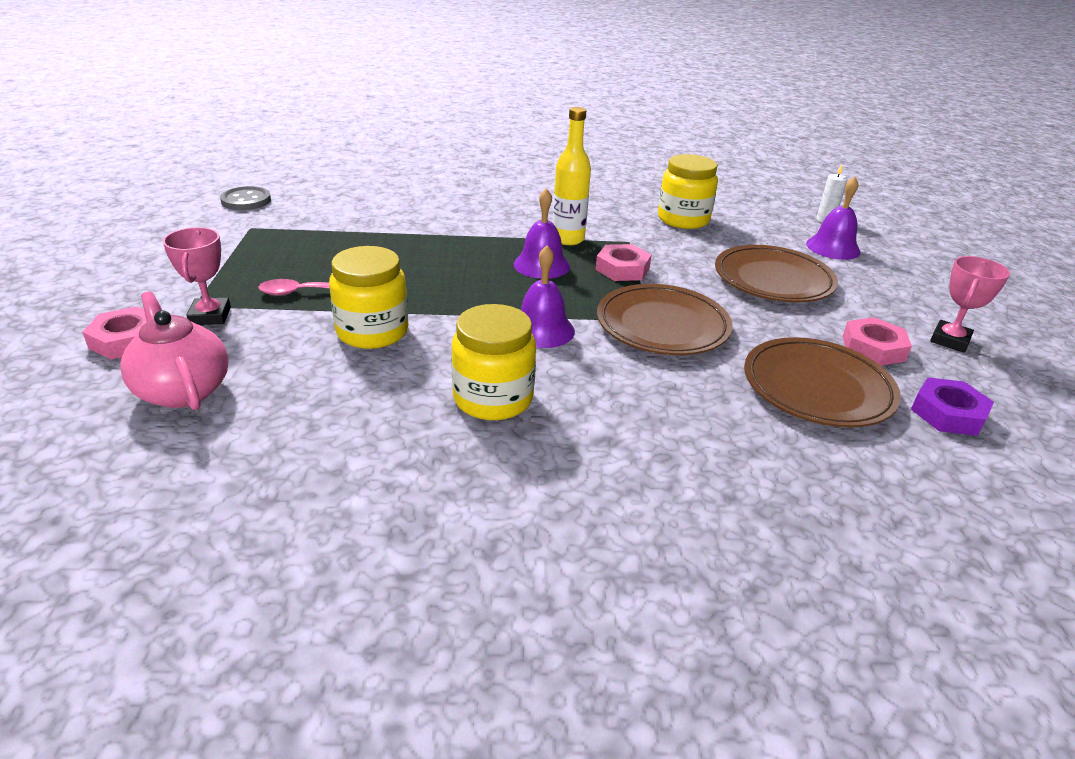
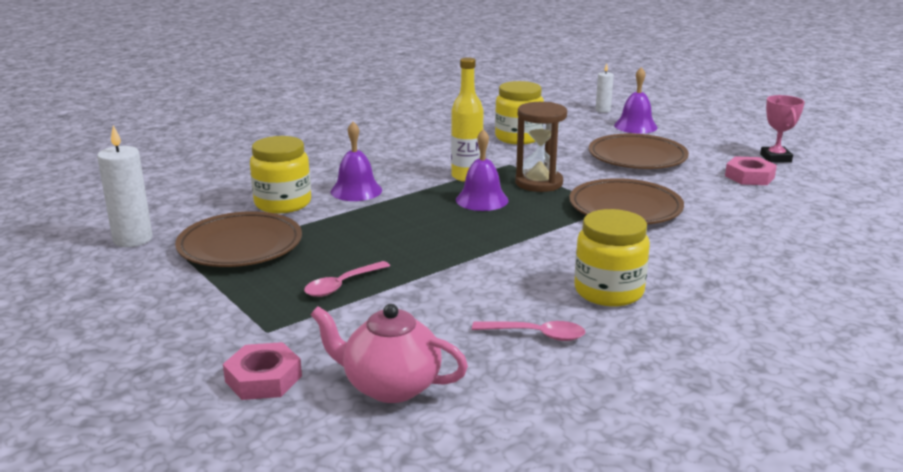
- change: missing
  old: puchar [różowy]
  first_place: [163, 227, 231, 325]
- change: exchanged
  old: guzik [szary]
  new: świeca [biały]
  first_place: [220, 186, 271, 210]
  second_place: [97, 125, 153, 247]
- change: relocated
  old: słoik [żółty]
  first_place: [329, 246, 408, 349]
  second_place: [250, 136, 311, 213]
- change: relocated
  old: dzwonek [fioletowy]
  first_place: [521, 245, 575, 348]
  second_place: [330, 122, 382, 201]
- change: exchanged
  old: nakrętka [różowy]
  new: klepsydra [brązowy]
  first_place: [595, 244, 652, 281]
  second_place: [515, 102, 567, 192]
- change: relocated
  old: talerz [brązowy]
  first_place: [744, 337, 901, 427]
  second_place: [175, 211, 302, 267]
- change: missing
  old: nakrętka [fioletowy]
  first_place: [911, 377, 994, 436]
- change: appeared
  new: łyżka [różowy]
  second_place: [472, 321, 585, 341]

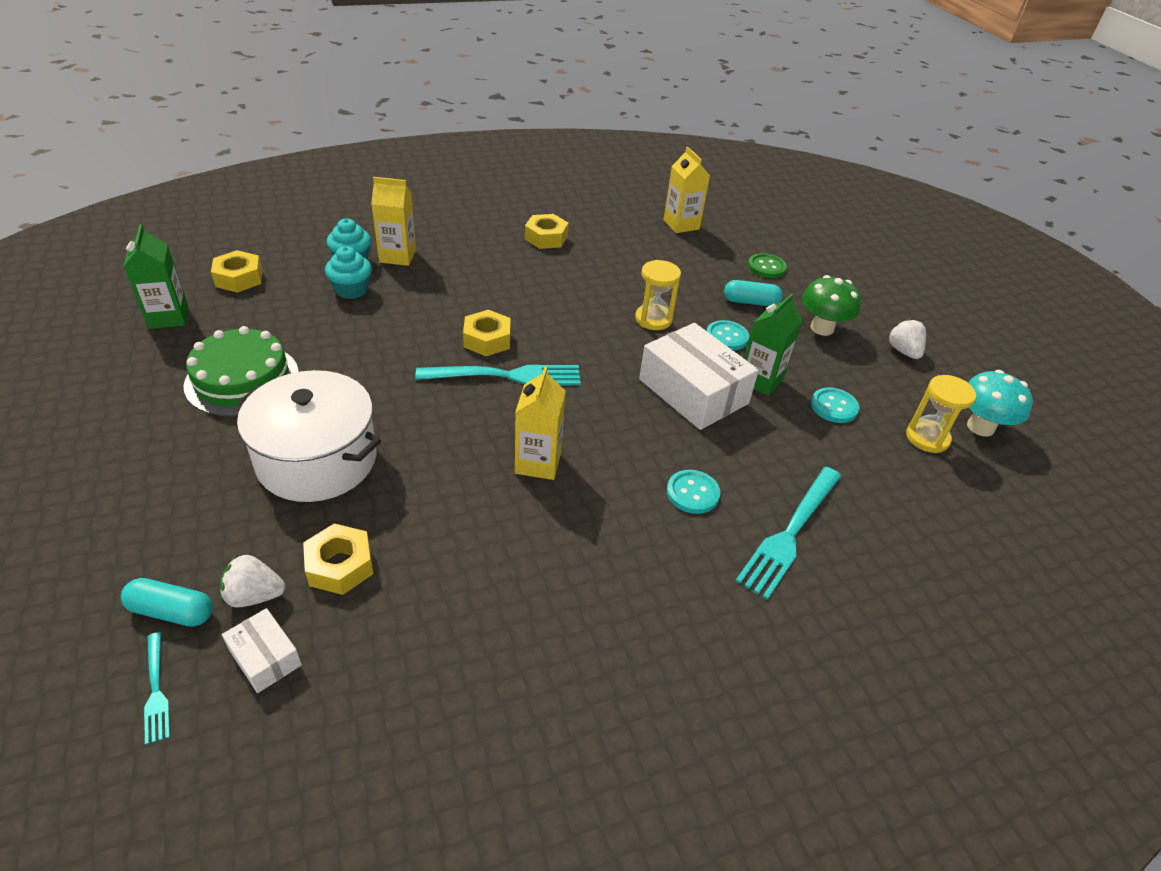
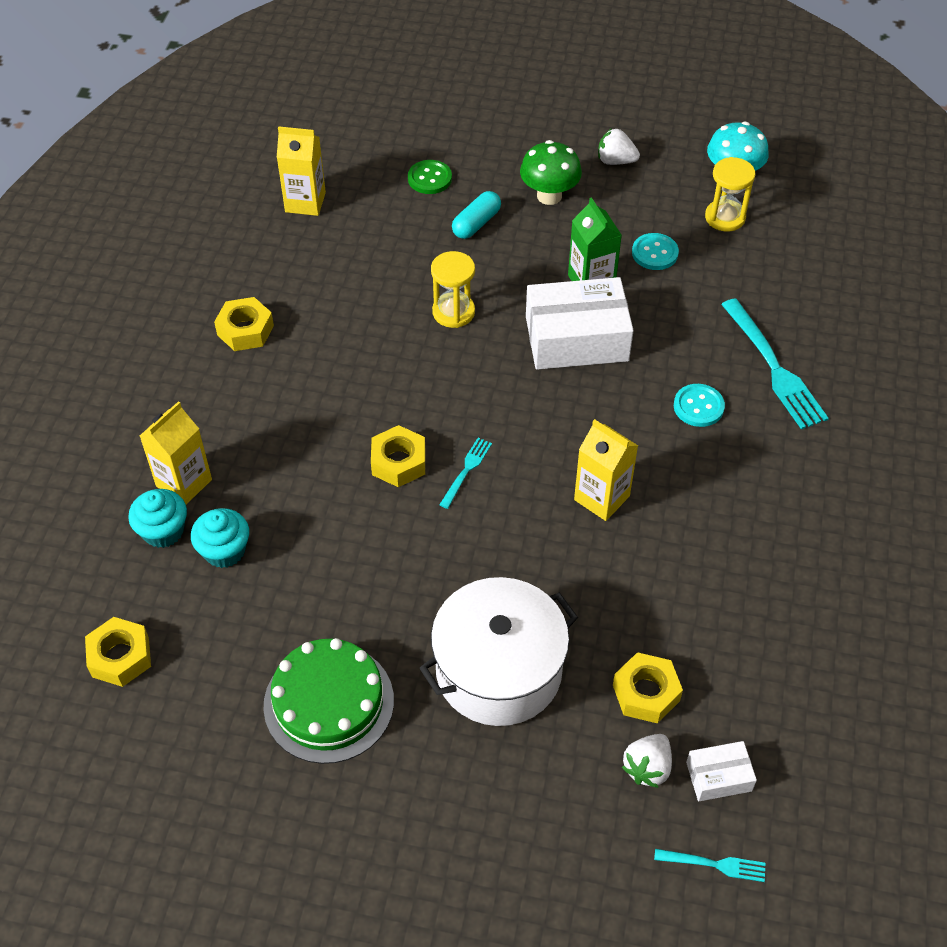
- change: missing
  old: kapsułka [turkusowy]
  first_place: [121, 578, 213, 627]
- change: missing
  old: karton mleka [zielony]
  first_place: [123, 224, 188, 329]
- change: size
  old: widelec [turkusowy]
  first_place: [415, 365, 581, 385]
  second_place: [439, 438, 492, 509]
  factor: 0.5
- change: missing
  old: guzik [turkusowy]
  first_place: [706, 320, 749, 350]

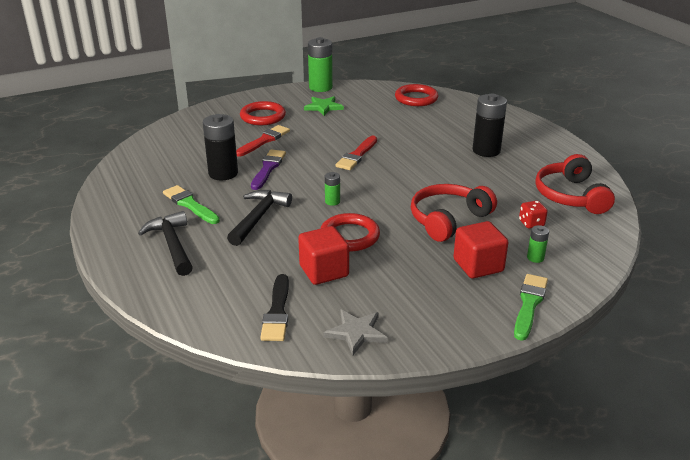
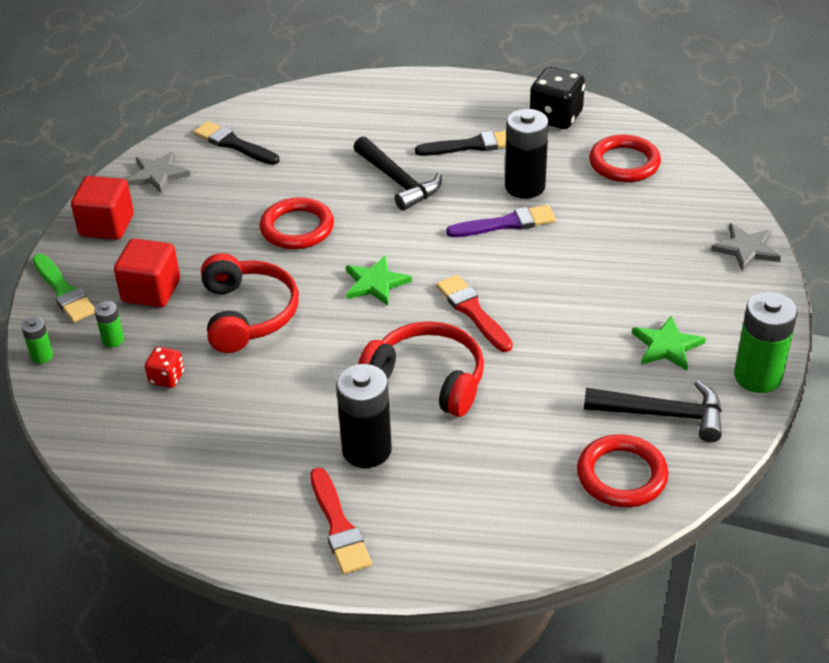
- change: relocated
  old: młotek [czarny]
  first_place: [138, 211, 193, 276]
  second_place: [584, 380, 722, 442]
- change: colour
  old: pędzel [zielony]
  new: pędzel [czarny]
  first_place: [163, 185, 220, 224]
  second_place: [415, 131, 506, 156]
- change: relocated
  old: pędzel [czerwony]
  first_place: [236, 125, 290, 157]
  second_place: [310, 468, 372, 574]
- change: relocated
  old: pierścień [czerwony]
  first_place: [240, 101, 286, 125]
  second_place: [589, 135, 661, 182]
- change: spun
  old: pędzel [fioletowy]
  first_place: [251, 150, 286, 190]
  second_place: [446, 205, 556, 237]
  degrees: -60
- change: relocated
  old: sześcian [czerwony]
  first_place: [298, 226, 349, 285]
  second_place: [71, 176, 134, 240]
- change: relocated
  old: bateria [zielony]
  first_place: [325, 172, 340, 206]
  second_place: [21, 317, 53, 364]
- change: relocated
  old: słuchawki [czerwony]
  first_place: [535, 154, 615, 214]
  second_place: [358, 321, 484, 417]
- change: appeared
  new: gwiazda [zielony]
  second_place: [346, 256, 412, 306]
- change: appeared
  new: kostka do gry [czarny]
  second_place: [530, 67, 585, 129]
- change: appeared
  new: gwiazda [szary]
  second_place: [711, 223, 781, 272]

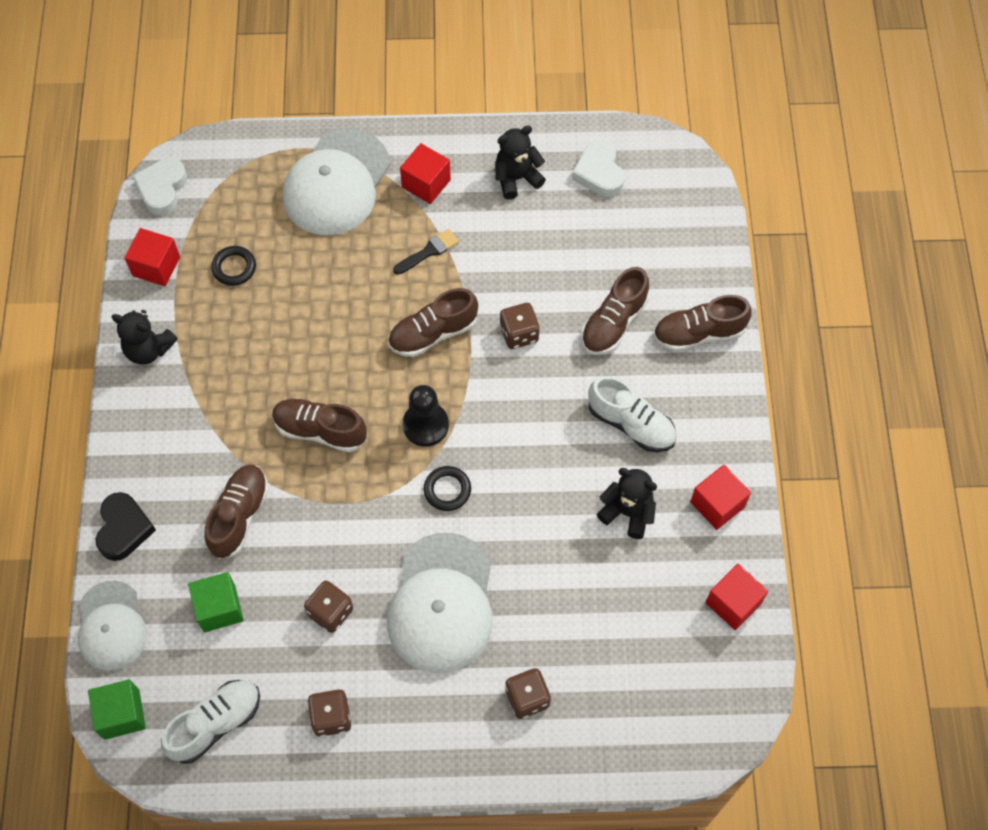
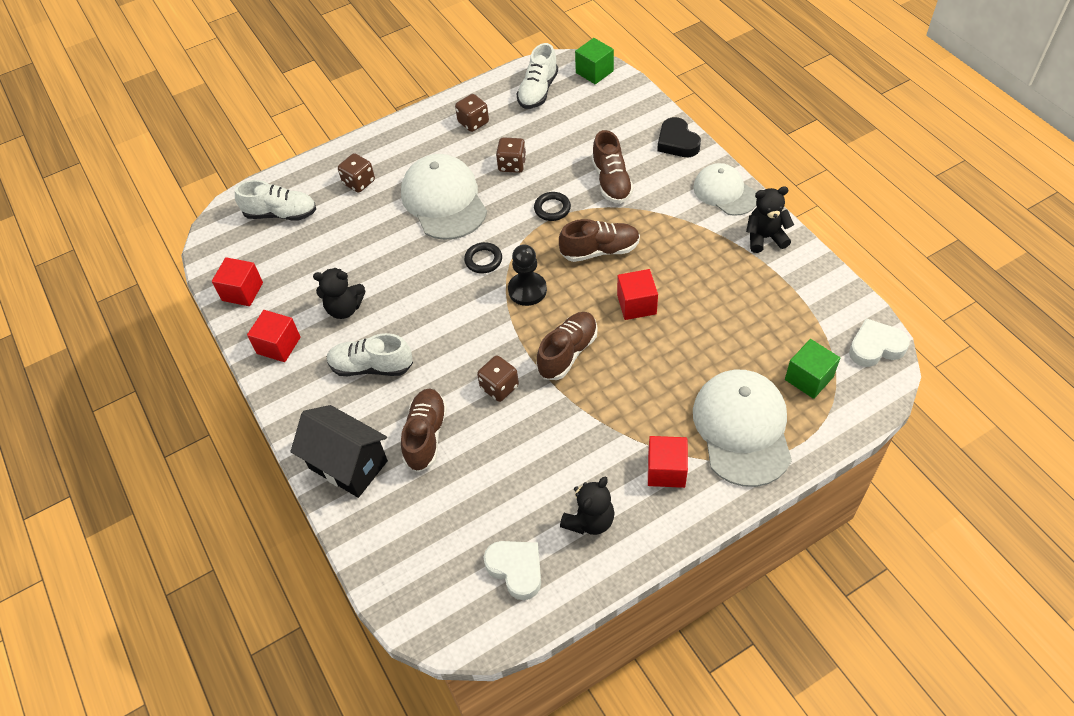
- change: relocated
  old: czapka [biały]
  first_place: [78, 581, 147, 671]
  second_place: [694, 163, 757, 216]
- change: relocated
  old: sześcian [czerwony]
  first_place: [124, 228, 180, 286]
  second_place: [617, 269, 658, 320]
- change: spun
  old: serce [biały]
  first_place: [132, 158, 187, 215]
  second_place: [849, 318, 910, 367]
  degrees: -90
- change: relocated
  old: sześcian [zielony]
  first_place: [188, 572, 244, 633]
  second_place: [785, 339, 840, 399]
- change: relocated
  old: pierścień [czarny]
  first_place: [211, 246, 256, 286]
  second_place: [534, 192, 571, 221]
- change: missing
  old: pędzel [czarny]
  first_place: [393, 229, 459, 275]
- change: exchanged
  old: but [brązowy]
  new: domek [czarny]
  first_place: [653, 295, 752, 352]
  second_place: [290, 405, 388, 498]
- change: appeared
  new: but [biały]
  second_place: [235, 180, 316, 221]

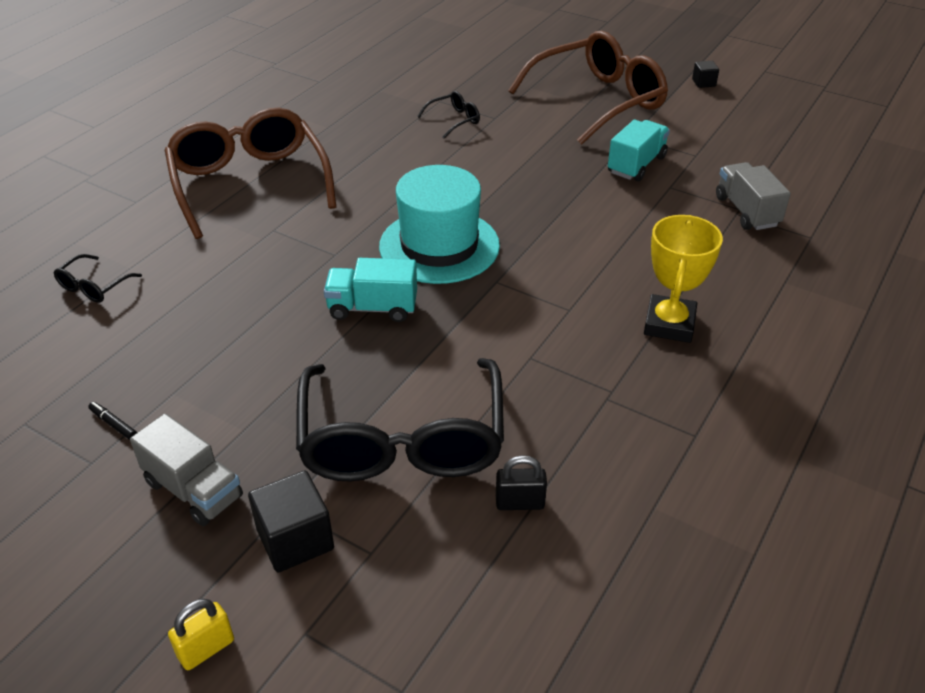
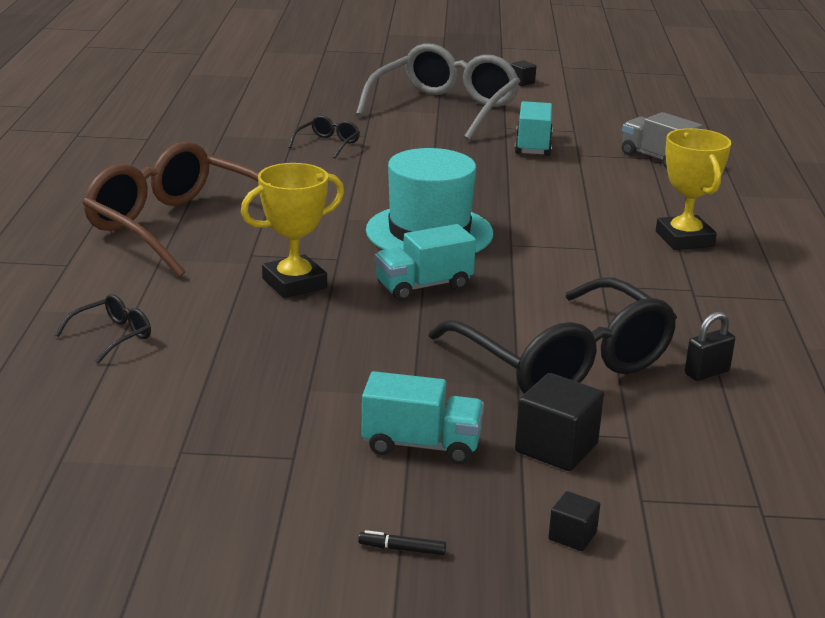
- change: spun
  old: okulary [czarny]
  first_place: [54, 254, 142, 303]
  second_place: [55, 294, 151, 364]
  degrees: -135
- change: relocated
  old: flamaster [czarny]
  first_place: [88, 402, 137, 440]
  second_place: [358, 530, 446, 555]
- change: colour
  old: ciężarówka [szary]
  new: ciężarówka [turkusowy]
  first_place: [130, 413, 243, 526]
  second_place: [361, 371, 484, 464]
- change: exchanged
  old: kłódka [żółty]
  new: sześcian [czarny]
  first_place: [168, 599, 234, 670]
  second_place: [548, 491, 600, 551]
- change: colour
  old: okulary [brązowy]
  new: okulary [szary]
  first_place: [508, 31, 668, 145]
  second_place: [356, 43, 520, 141]
- change: appeared
  new: puchar [żółty]
  second_place: [241, 163, 344, 298]

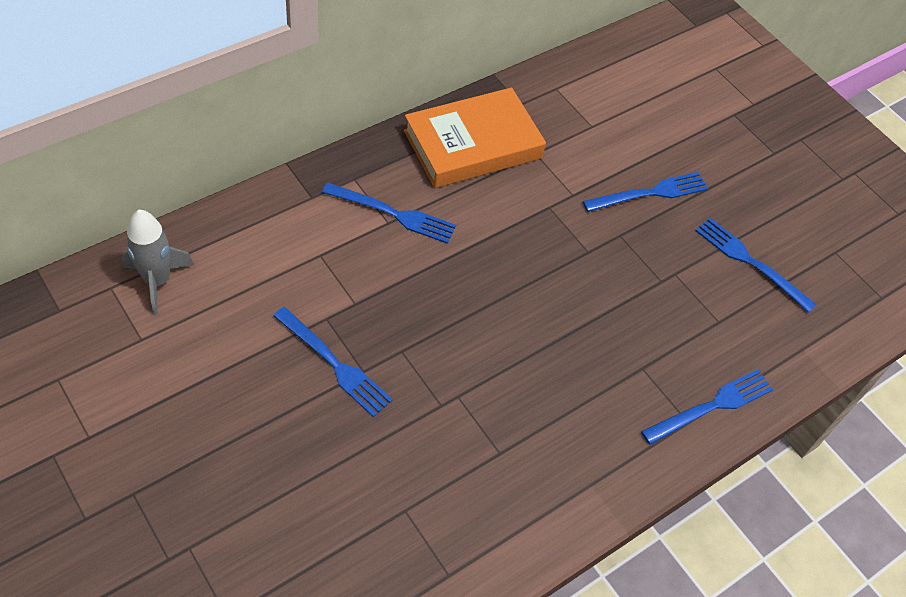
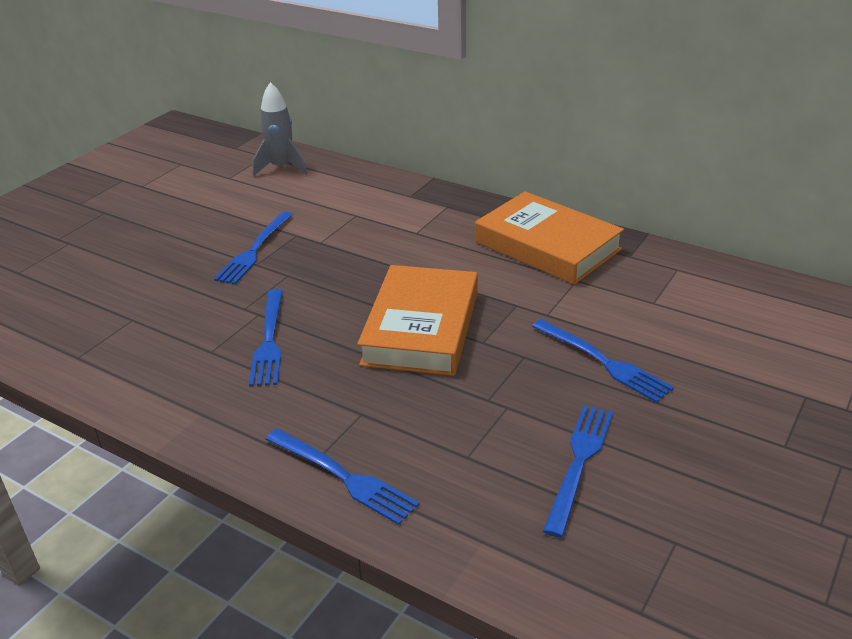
- change: relocated
  old: widelec [niebieski]
  first_place: [322, 182, 456, 244]
  second_place: [249, 289, 283, 386]
- change: appeared
  new: książka [pomarańczowy]
  second_place: [357, 265, 478, 376]

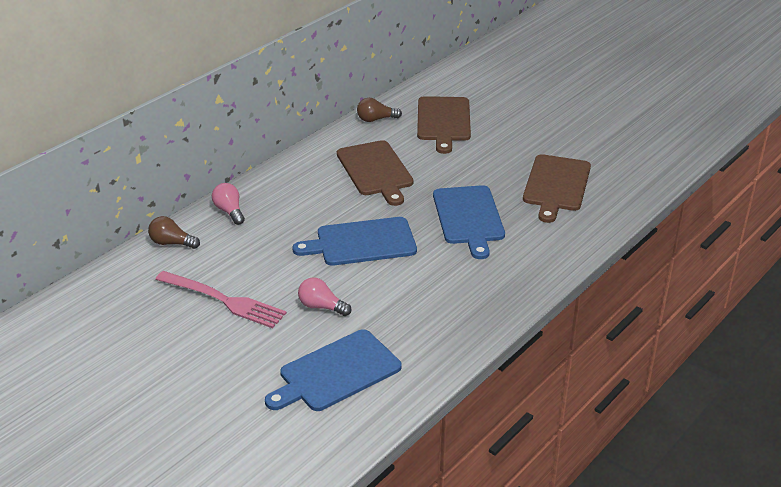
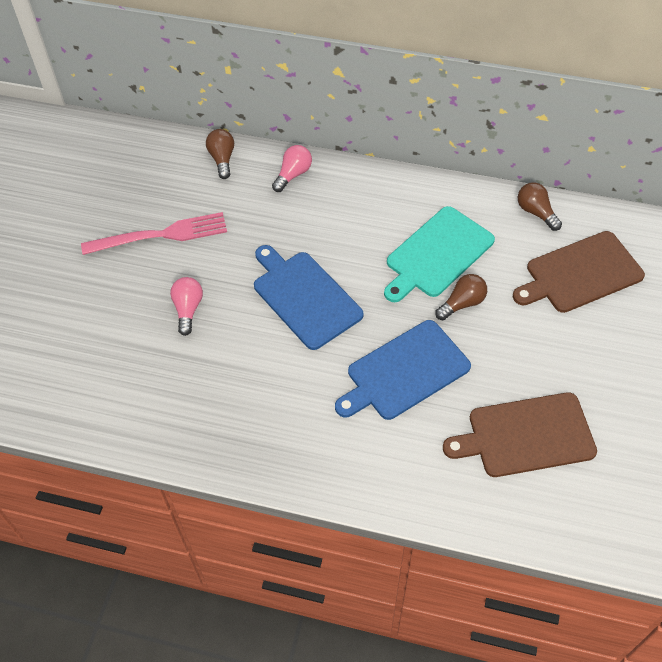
- change: spun
  old: widelec [różowy]
  first_place: [155, 271, 287, 328]
  second_place: [81, 212, 227, 255]
  degrees: -105
- change: missing
  old: deska do krojenia [niebieski]
  first_place: [265, 329, 402, 411]
- change: colour
  old: deska do krojenia [brązowy]
  new: deska do krojenia [turkusowy]
  first_place: [337, 140, 414, 206]
  second_place: [384, 206, 495, 302]
- change: appeared
  new: żarówka [brązowy]
  second_place: [435, 274, 487, 320]

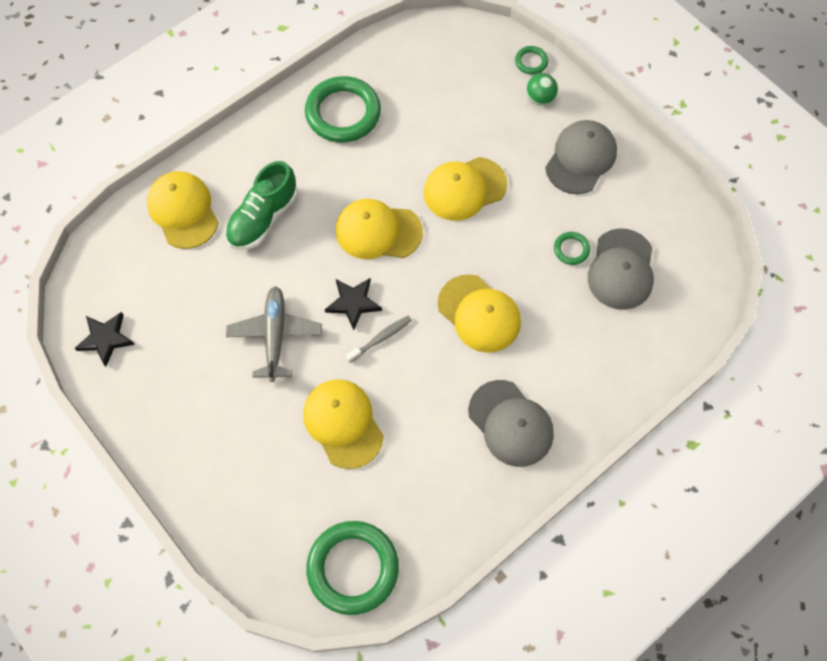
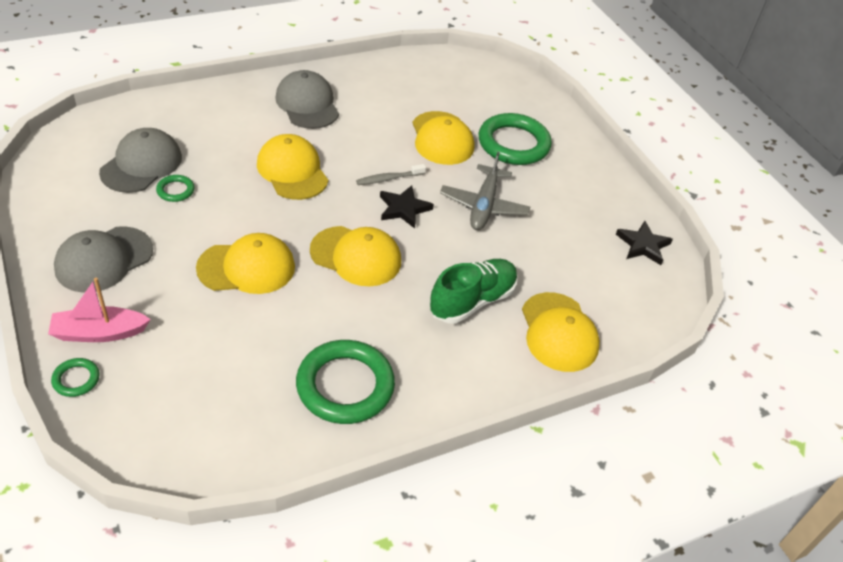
- change: relocated
  old: pierścień [zielony]
  first_place: [306, 521, 399, 615]
  second_place: [479, 113, 552, 165]
- change: exchanged
  old: piłka [zielony]
  new: łódka [różowy]
  first_place: [526, 73, 558, 105]
  second_place: [48, 278, 151, 342]

